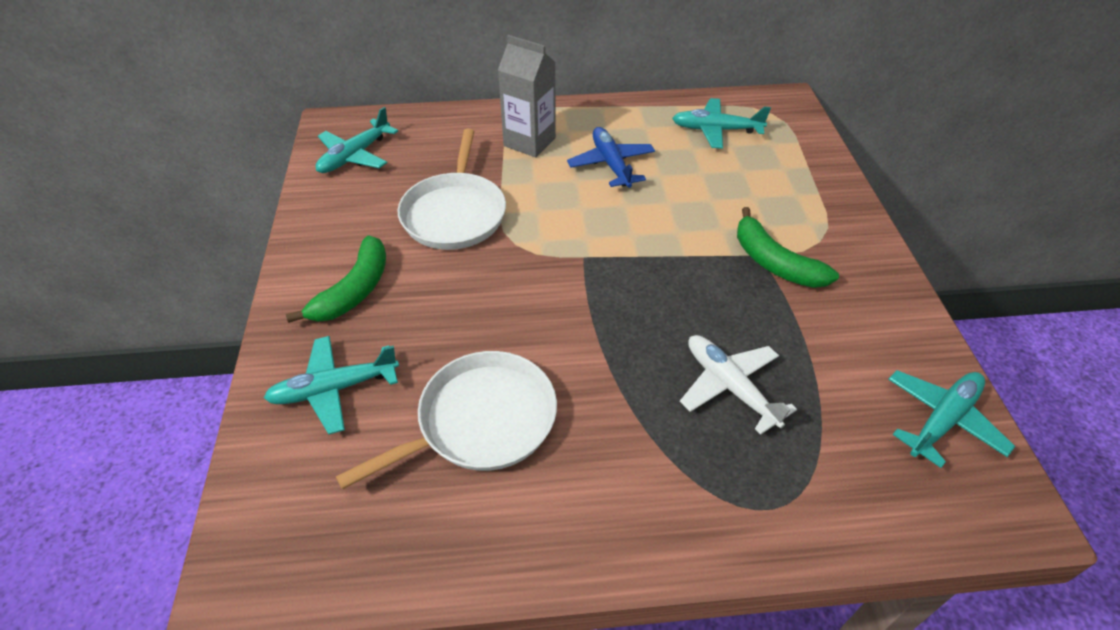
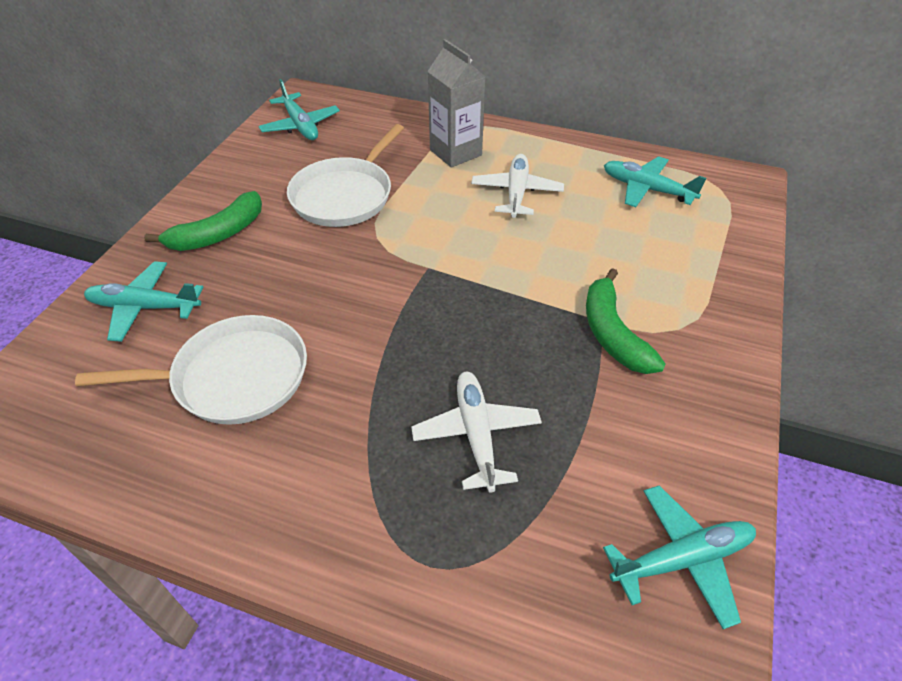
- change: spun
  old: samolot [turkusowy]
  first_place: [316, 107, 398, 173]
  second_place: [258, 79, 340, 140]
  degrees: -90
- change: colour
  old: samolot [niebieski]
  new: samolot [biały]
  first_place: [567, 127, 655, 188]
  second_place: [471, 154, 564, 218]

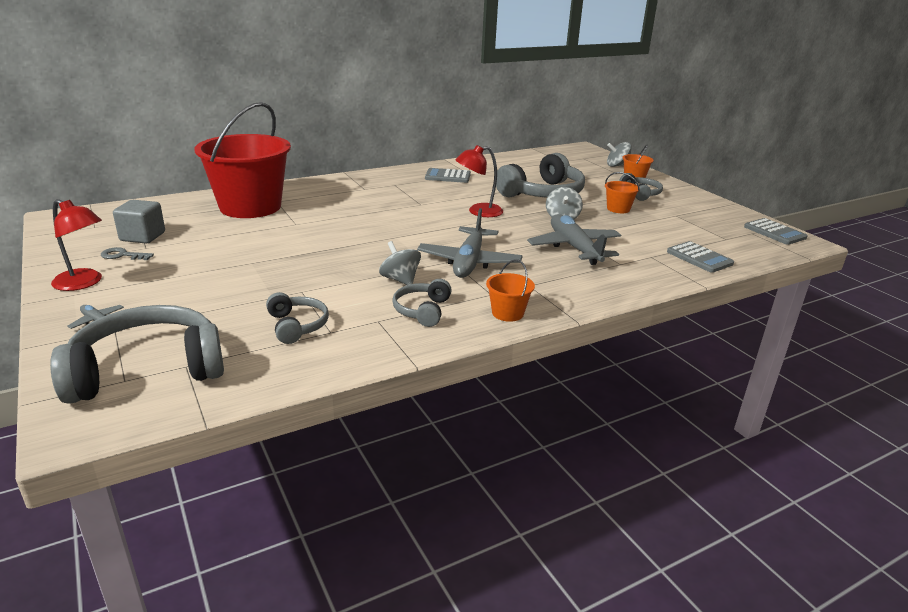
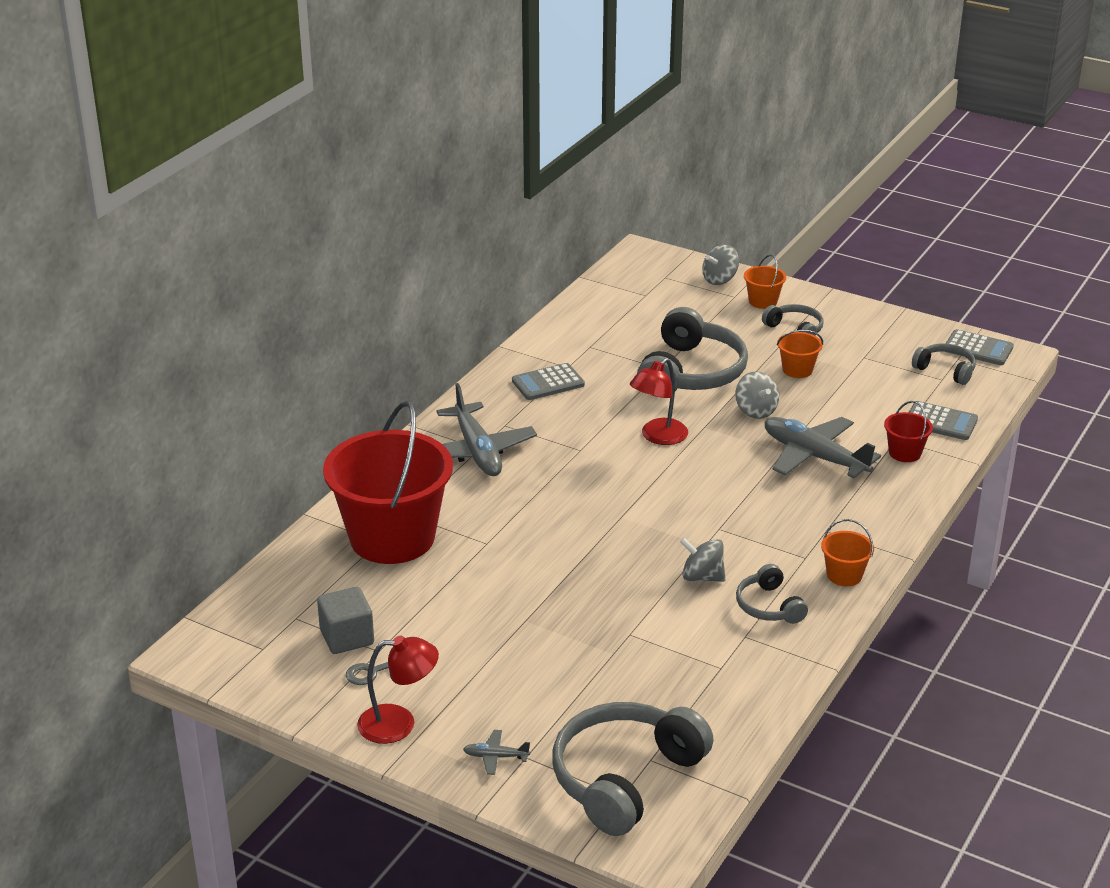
- change: relocated
  old: słuchawki [szary]
  first_place: [266, 292, 329, 344]
  second_place: [912, 344, 976, 385]
- change: relocated
  old: samolot [szary]
  first_place: [417, 208, 522, 278]
  second_place: [436, 383, 537, 476]
- change: appeared
  new: wiadro [czerwony]
  second_place: [884, 401, 933, 462]

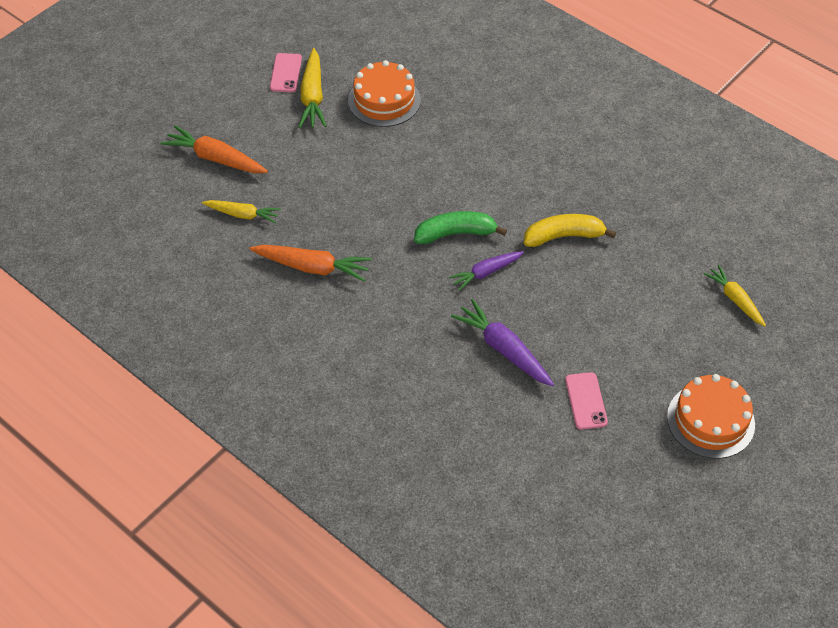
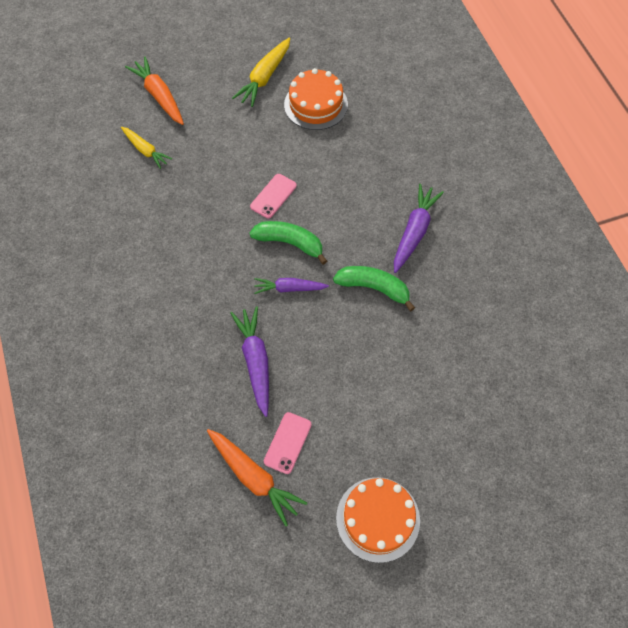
- change: relocated
  old: marchewka [pomarańczowy]
  first_place: [249, 245, 372, 282]
  second_place: [207, 429, 307, 526]
- change: relocated
  old: telefon [różowy]
  first_place: [270, 53, 302, 92]
  second_place: [250, 174, 297, 218]
- change: colour
  old: banan [żółty]
  new: banan [zielony]
  first_place: [524, 214, 616, 247]
  second_place: [333, 266, 415, 311]
- change: missing
  old: marchewka [żółty]
  first_place: [704, 265, 766, 326]
- change: appeared
  new: marchewka [fioletowy]
  second_place: [394, 184, 444, 273]

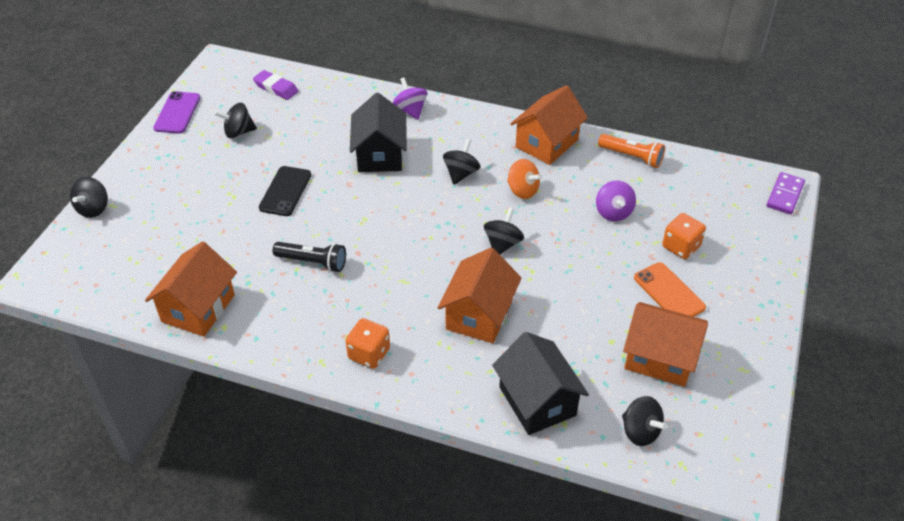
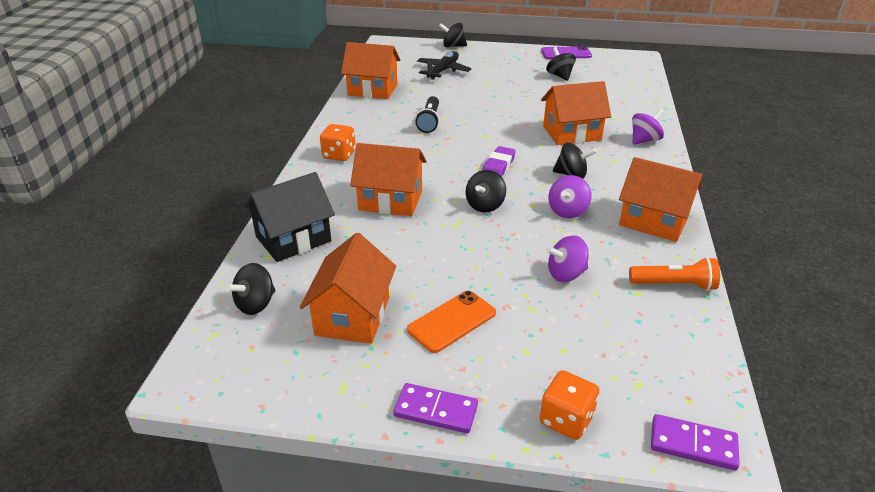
- change: relocated
  old: gumka do mazania [fioletowy]
  first_place: [253, 70, 298, 100]
  second_place: [482, 146, 516, 177]
- change: missing
  old: telefon [czarny]
  first_place: [259, 166, 311, 216]
- change: colour
  old: domek [czarny]
  new: domek [pomarańczowy]
  first_place: [350, 93, 407, 172]
  second_place: [541, 81, 611, 145]
- change: spun
  old: bączek [czarny]
  first_place: [484, 207, 524, 254]
  second_place: [466, 170, 506, 213]
  degrees: 105
- change: colour
  old: bączek [pomarańczowy]
  new: bączek [fioletowy]
  first_place: [507, 159, 542, 199]
  second_place: [548, 175, 591, 218]
- change: spun
  old: latarka [pomarańczowy]
  first_place: [598, 134, 665, 168]
  second_place: [629, 257, 720, 291]
  degrees: -105
- change: relocated
  old: kostka do gry [pomarańczowy]
  first_place: [662, 213, 706, 259]
  second_place: [539, 370, 599, 440]
- change: appeared
  new: kostka domina [fioletowy]
  second_place: [393, 383, 478, 433]
- change: appeared
  new: samolot [czarny]
  second_place: [417, 51, 471, 80]

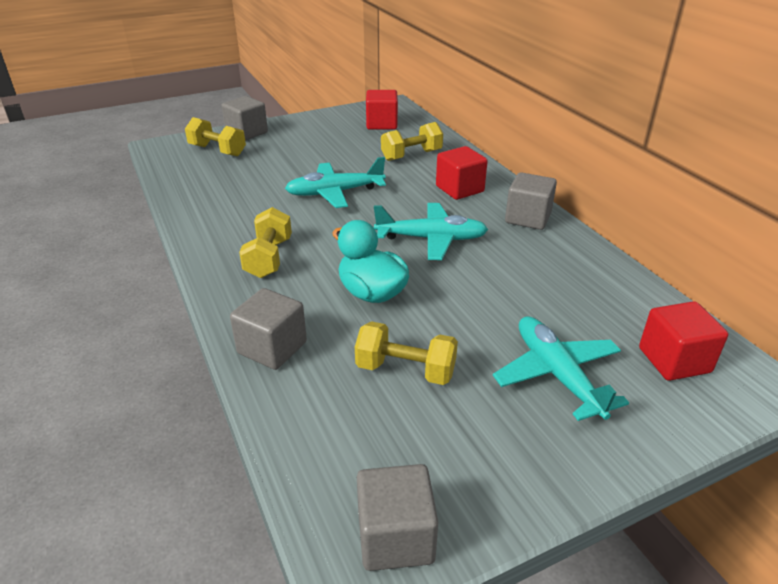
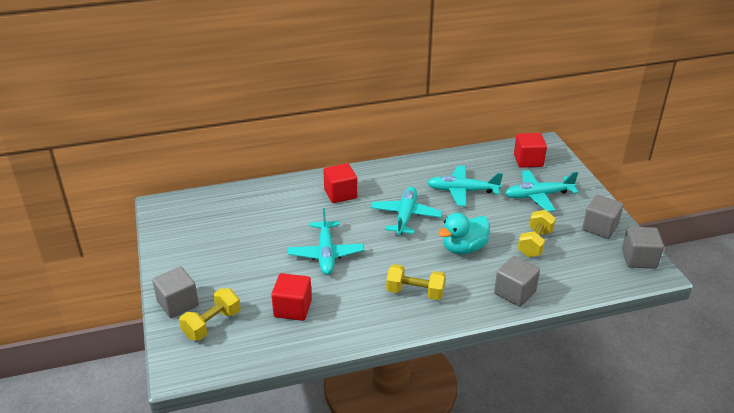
- change: relocated
  old: sześcian [czerwony]
  first_place: [366, 90, 398, 130]
  second_place: [271, 273, 312, 321]
- change: missing
  old: hantel [żółty]
  first_place: [381, 122, 443, 161]
- change: relocated
  old: sześcian [szary]
  first_place: [505, 172, 557, 230]
  second_place: [582, 195, 623, 239]
- change: appeared
  new: samolot [turkusowy]
  second_place: [427, 165, 503, 207]

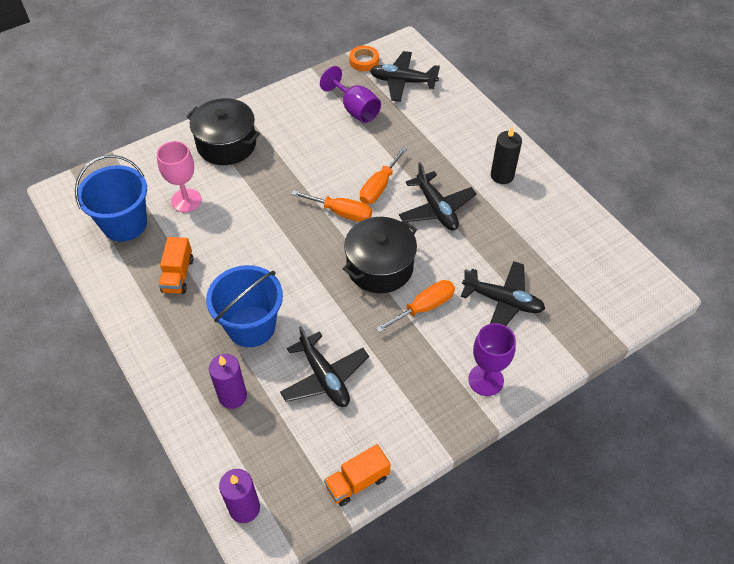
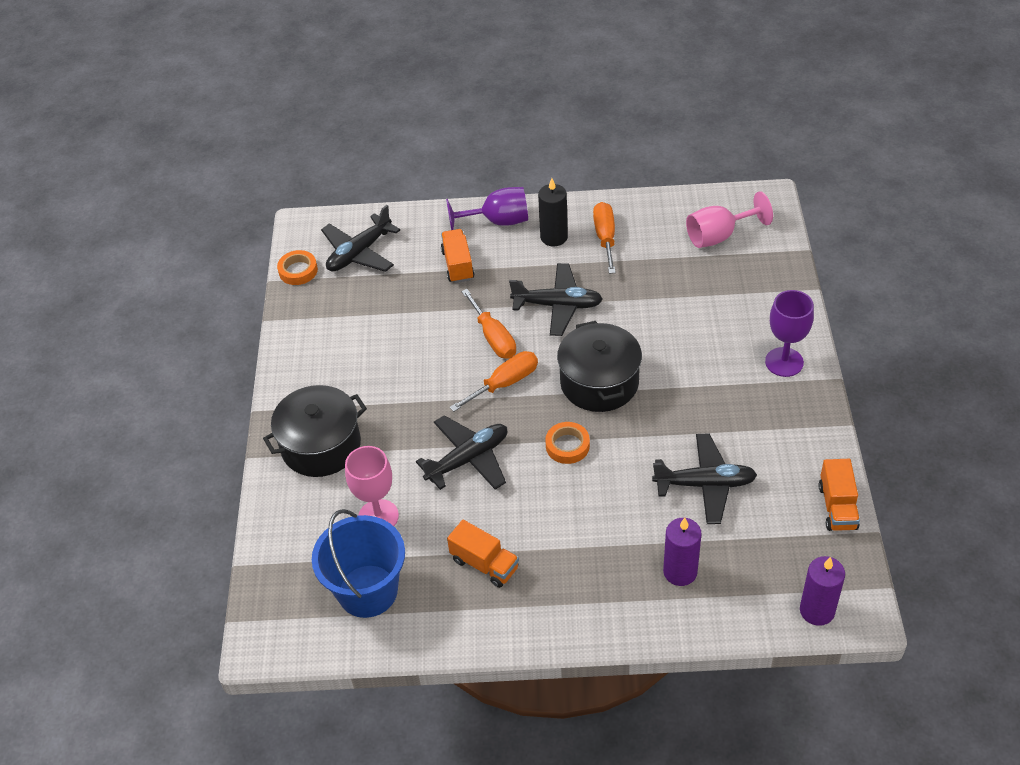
- change: missing
  old: wiadro [niebieski]
  first_place: [206, 265, 283, 347]
- change: relocated
  old: kielich [fioletowy]
  first_place: [320, 66, 381, 123]
  second_place: [446, 187, 528, 230]
- change: relocated
  old: śrubokręt [pomarańczowy]
  first_place: [376, 280, 455, 333]
  second_place: [593, 202, 616, 274]
- change: relocated
  old: samolot [czarny]
  first_place: [461, 261, 545, 326]
  second_place: [416, 415, 507, 490]
- change: appeared
  new: ciężarówka [pomarańczowy]
  second_place: [441, 229, 475, 283]
- change: appeared
  new: taśma klejąca [pomarańczowy]
  second_place: [545, 422, 590, 464]
- change: appeared
  new: kielich [różowy]
  second_place: [686, 191, 773, 248]

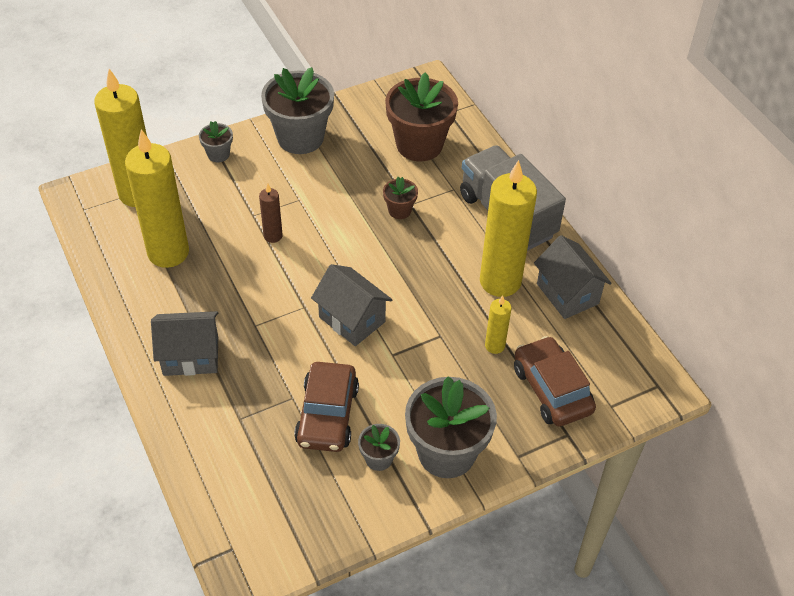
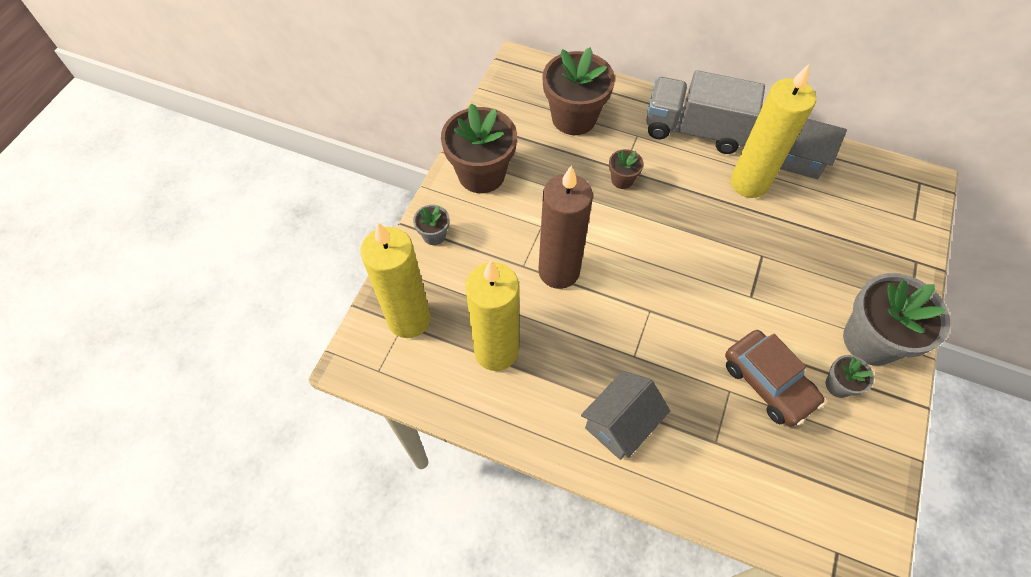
- change: size
  old: świeca [brązowy]
  first_place: [259, 183, 283, 243]
  second_place: [538, 166, 593, 289]
  factor: 2.17
- change: colour
  old: doniczka [szary]
  new: doniczka [brązowy]
  first_place: [261, 67, 334, 154]
  second_place: [441, 103, 517, 193]
- change: missing
  old: domek [szary]
  first_place: [311, 264, 392, 346]
- change: missing
  old: świeca [żółty]
  first_place: [485, 295, 512, 354]
- change: missing
  old: samochód [brązowy]
  first_place: [514, 336, 596, 426]

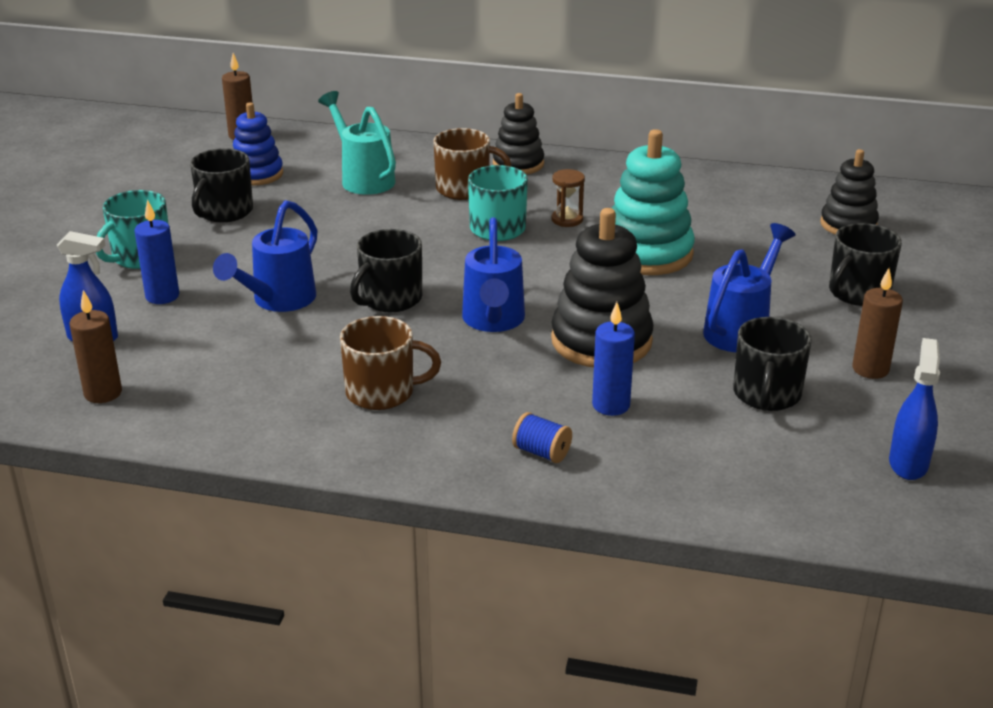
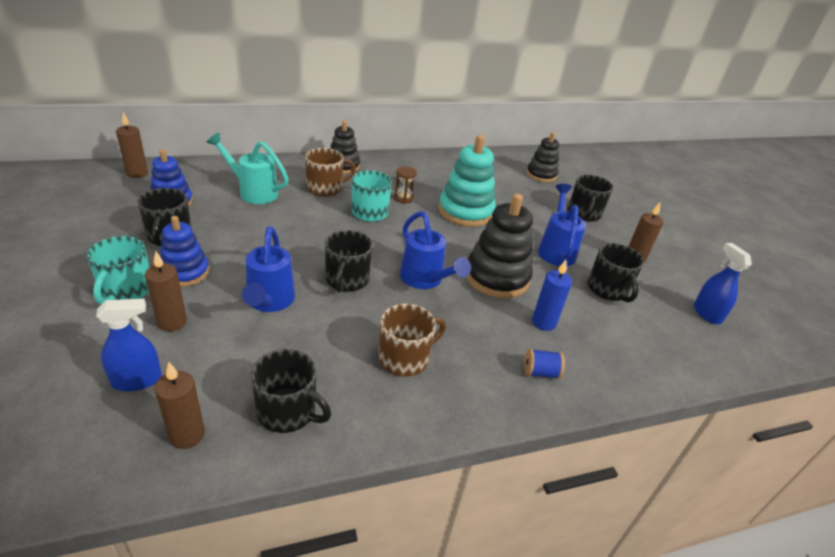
- change: colour
  old: świeca [niebieski]
  new: świeca [brązowy]
  first_place: [135, 200, 179, 304]
  second_place: [145, 251, 187, 331]
- change: appeared
  new: zabawka nakładanka [niebieski]
  second_place: [160, 216, 209, 287]
- change: appeared
  new: kubek [czarny]
  second_place: [251, 349, 331, 433]

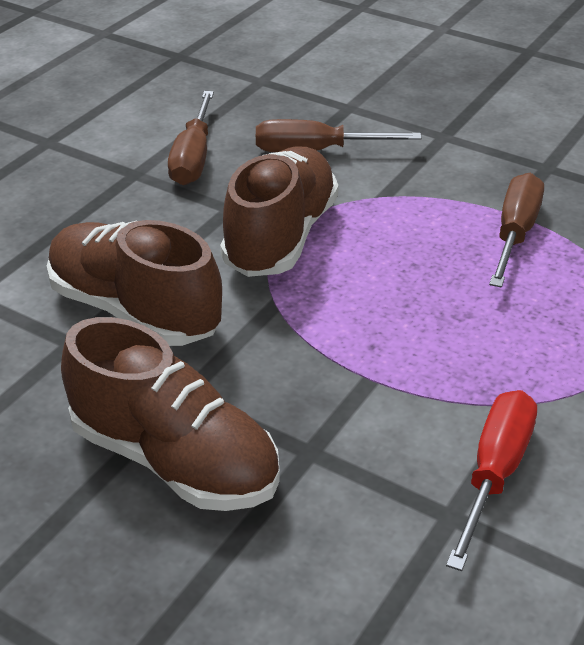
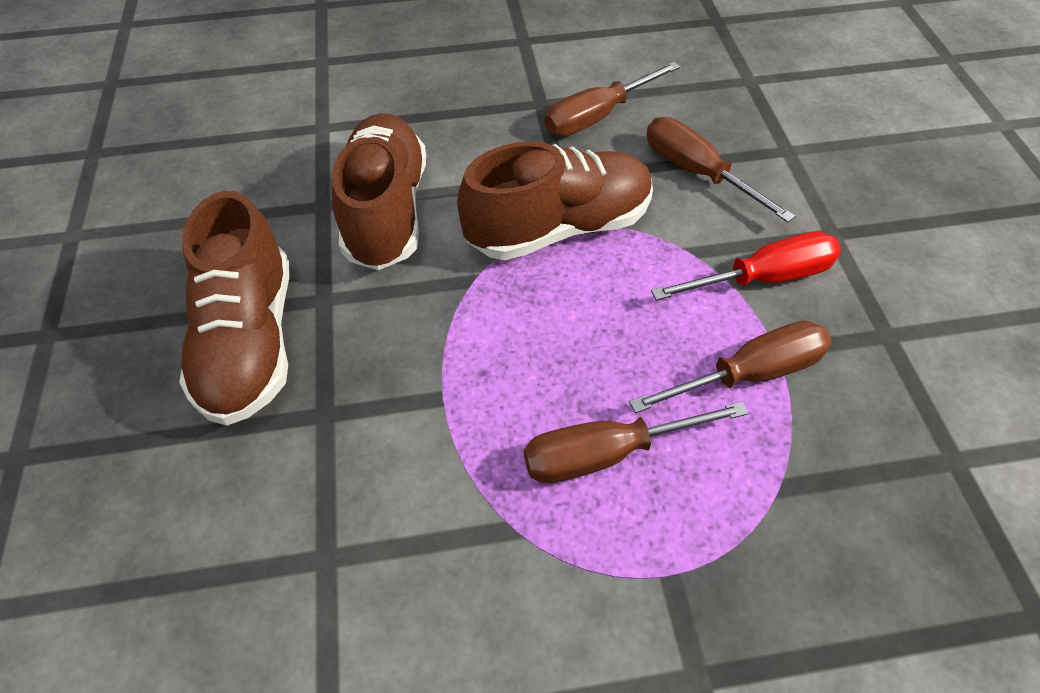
- change: relocated
  old: śrubokręt [czerwony]
  first_place: [446, 390, 537, 571]
  second_place: [651, 232, 841, 300]
- change: appeared
  new: śrubokręt [brązowy]
  second_place: [524, 402, 748, 483]

